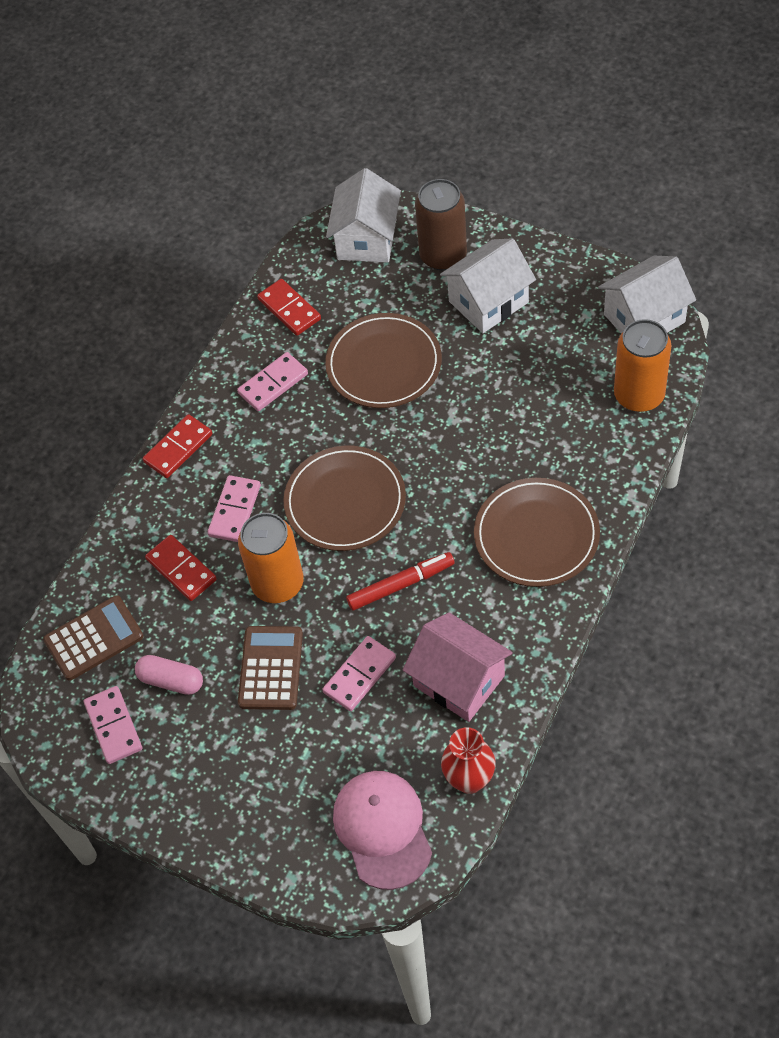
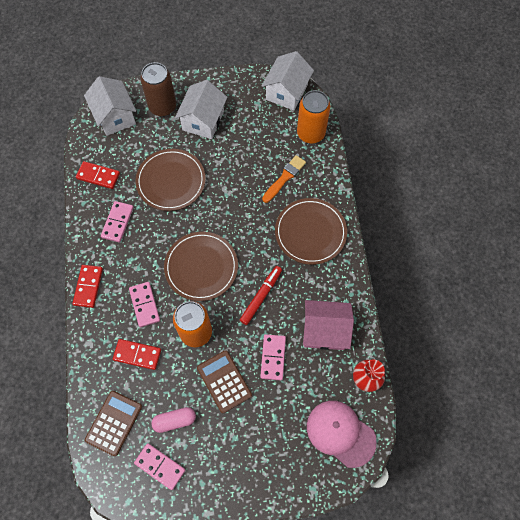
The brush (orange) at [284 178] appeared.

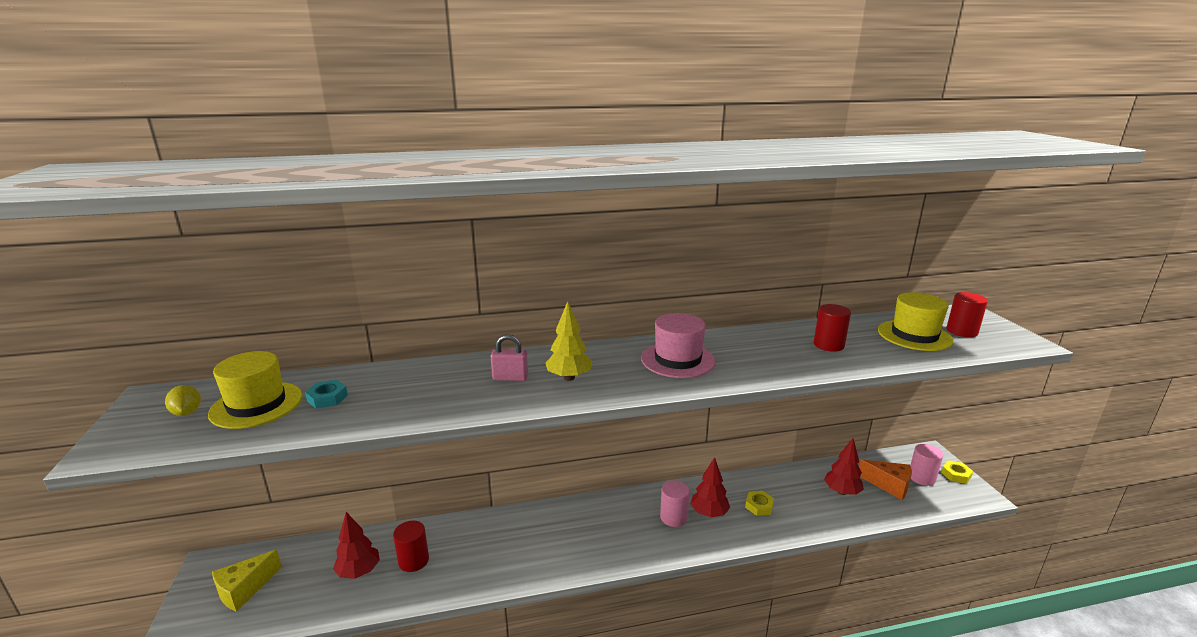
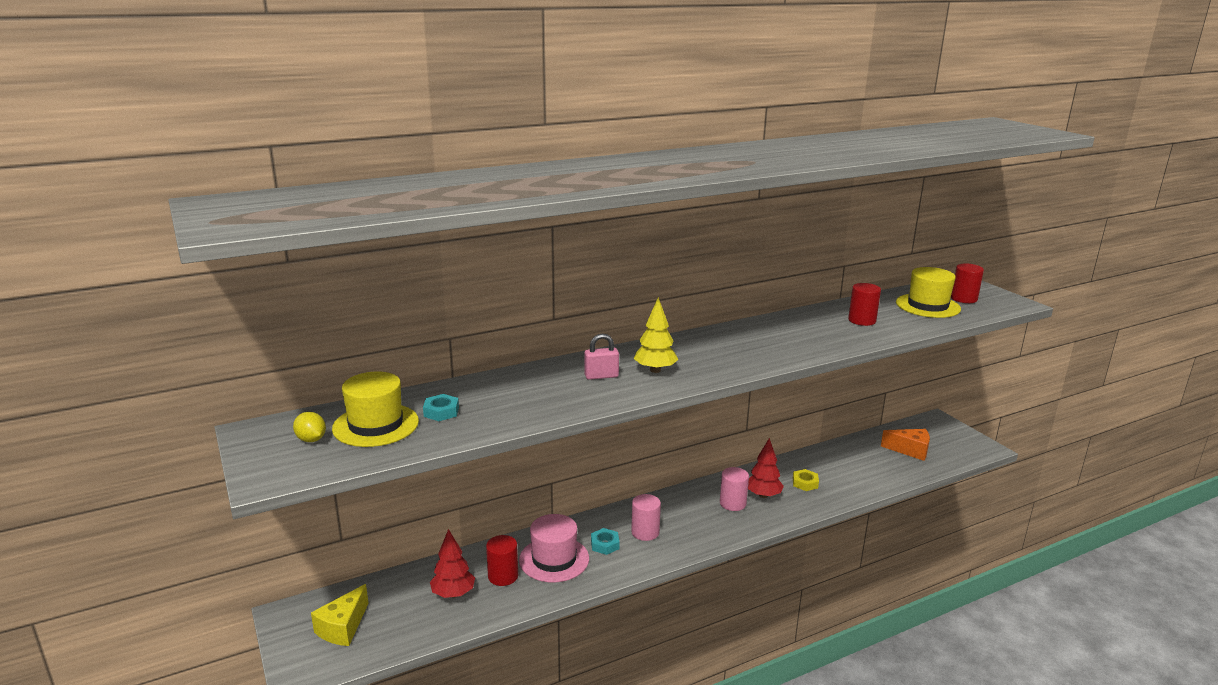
The hat (pink) moved from [678 360] to [554 559].
The nut (turquoise) at [605 544] appeared.
The cylinder (pink) moved from [921 478] to [645 532].
The tree (red) at [841 492] disappeared.
The nut (yellow) at [956 475] disappeared.

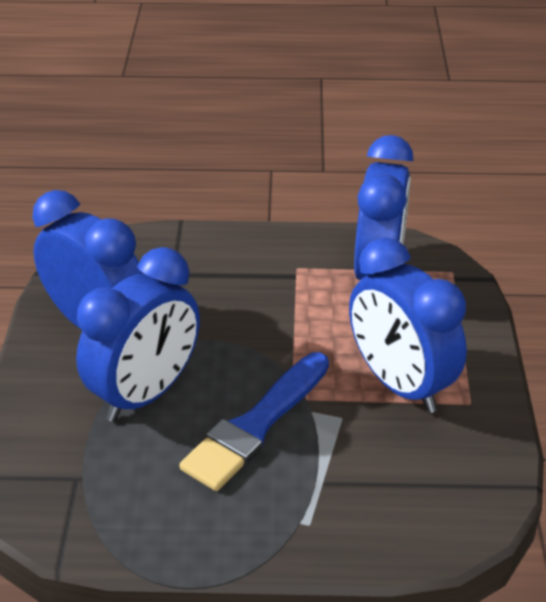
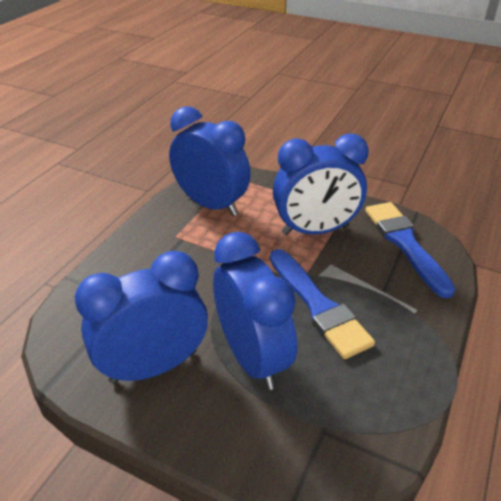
The brush (blue) at [405 244] appeared.

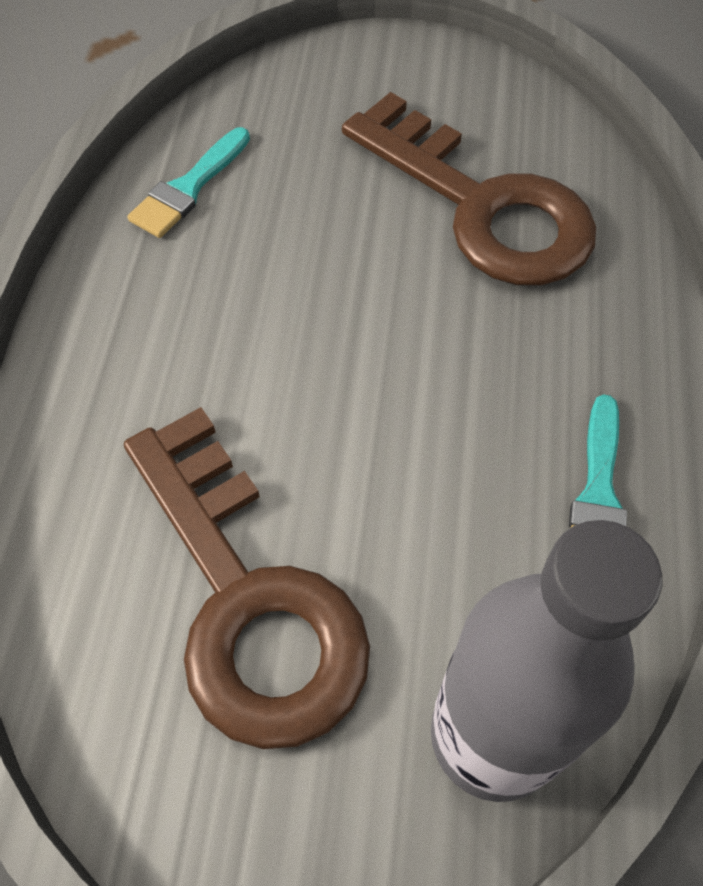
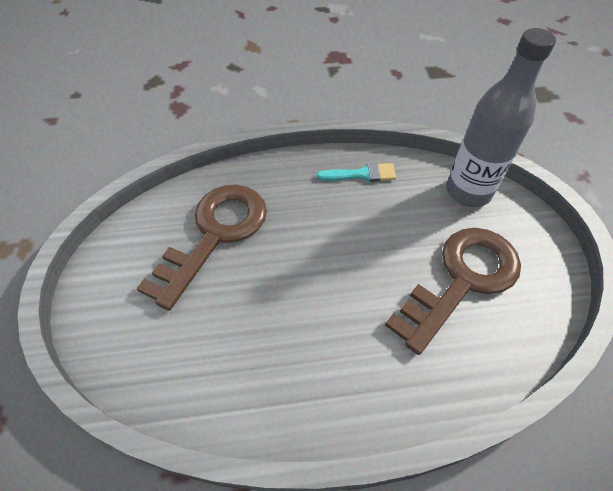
The brush (turquoise) at [188 188] disappeared.

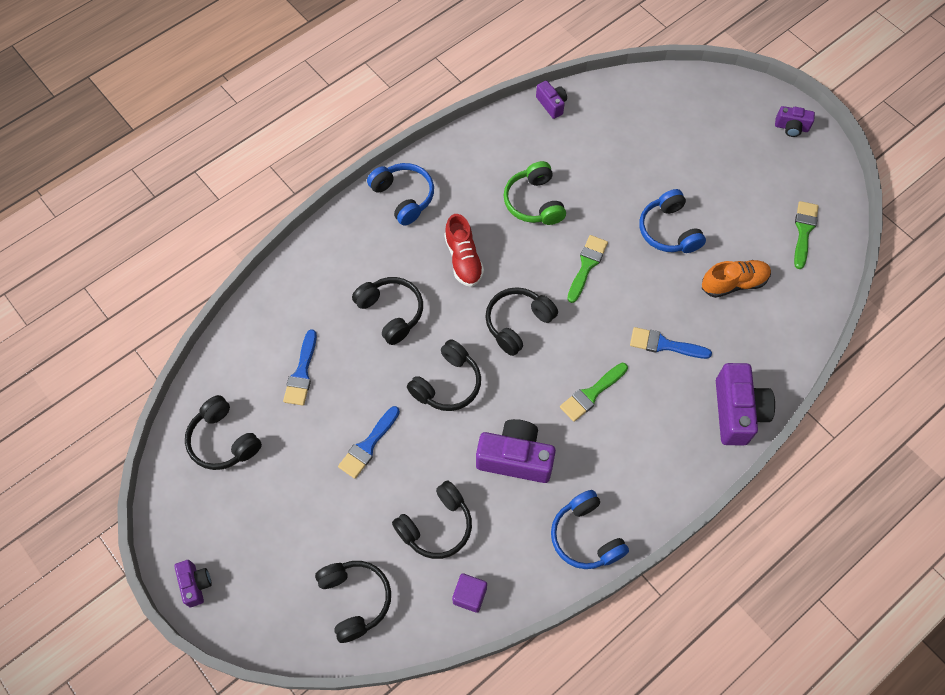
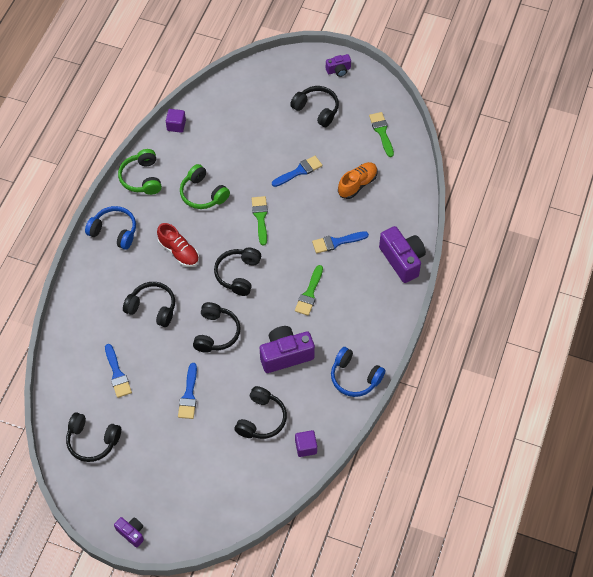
The headphones (green) at [142 178] appeared.
The camera (purple) at [551 104] was replaced by the cube (purple) at [176 125].
The headphones (blue) at [668 231] was replaced by the brush (blue) at [299 171].
The headphones (black) moved from [355 599] to [316 110].

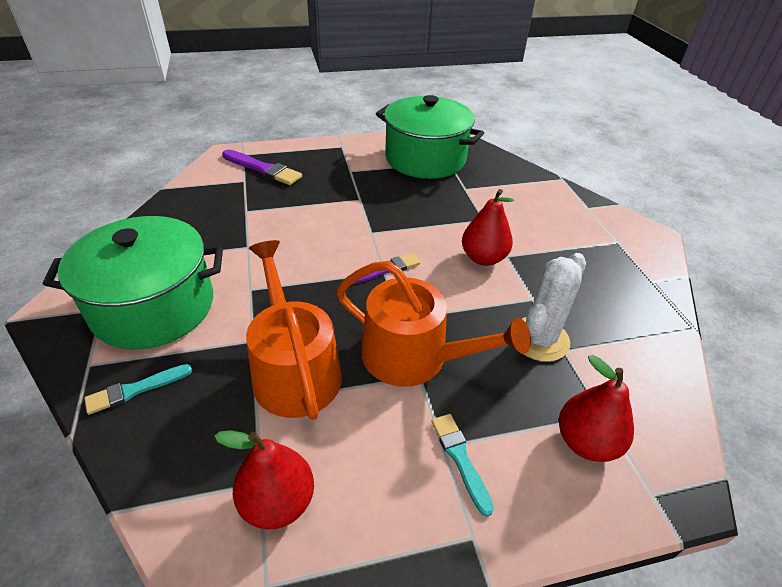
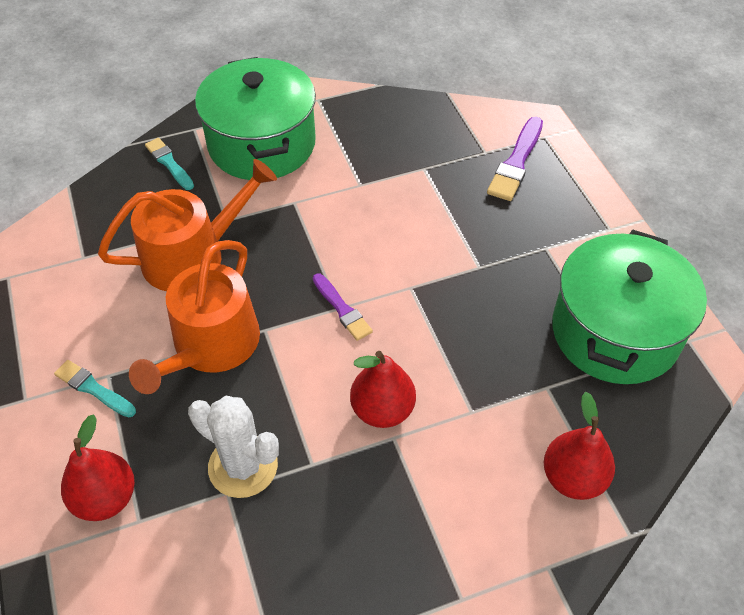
The brush (turquoise) at [460 459] turned 120 degrees counterclockwise.
The pear (red) moved from [278 502] to [573 478].

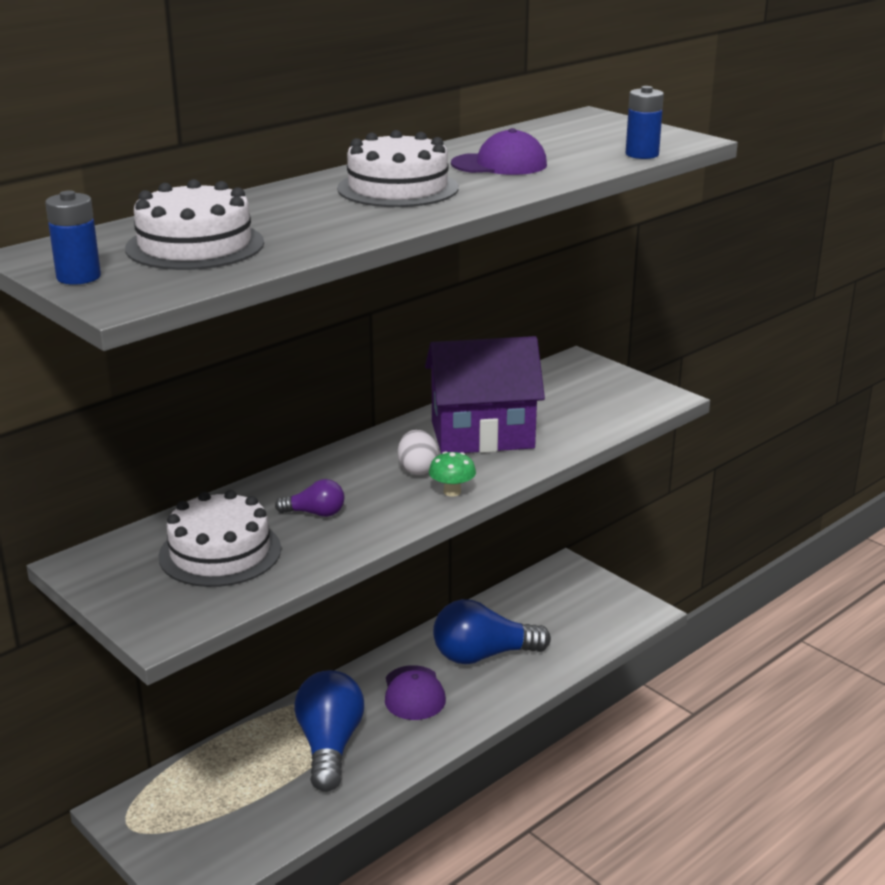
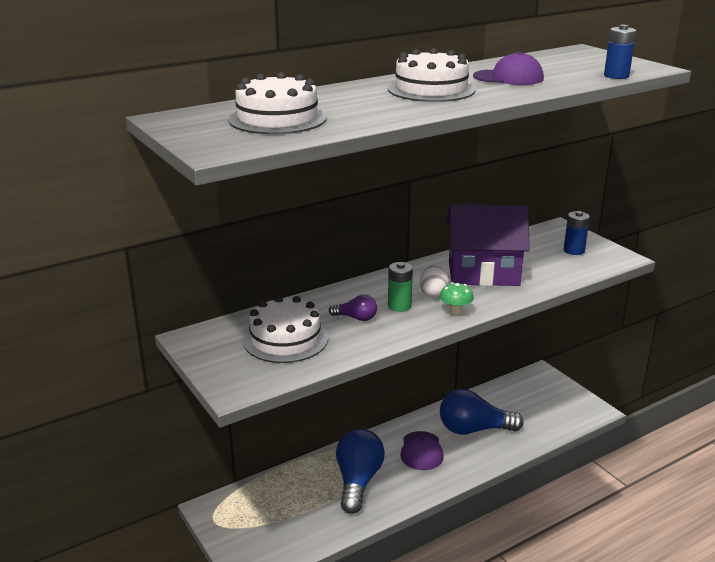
The battery (green) at [399 306] appeared.
The battery (blue) moved from [78 277] to [574 250].

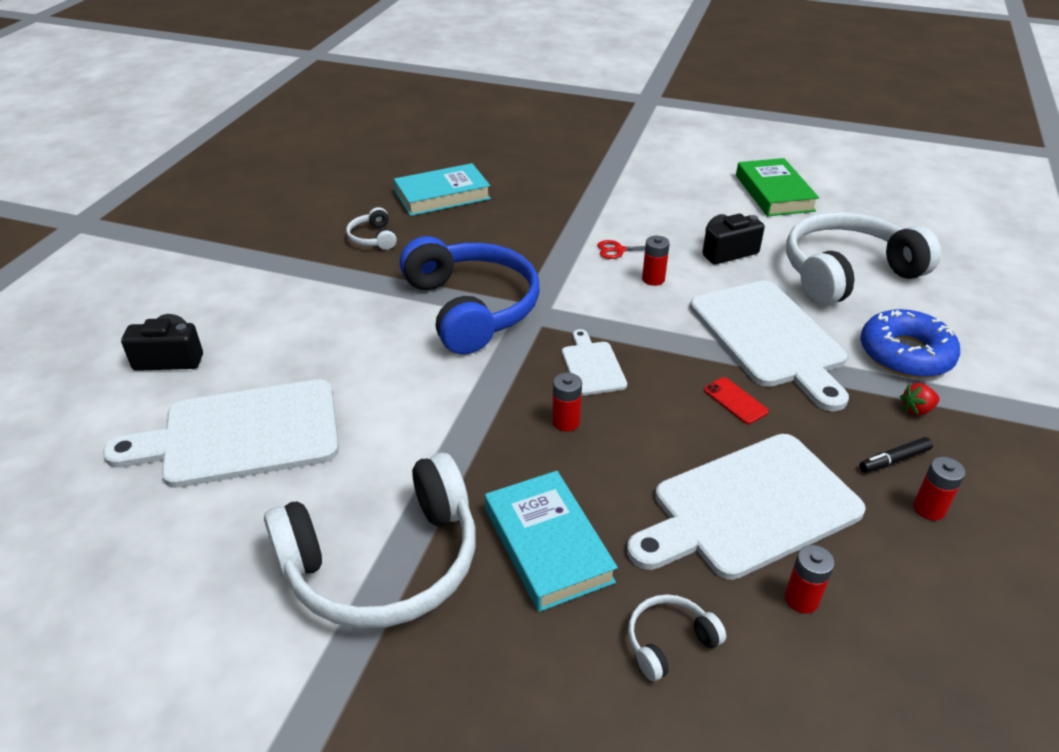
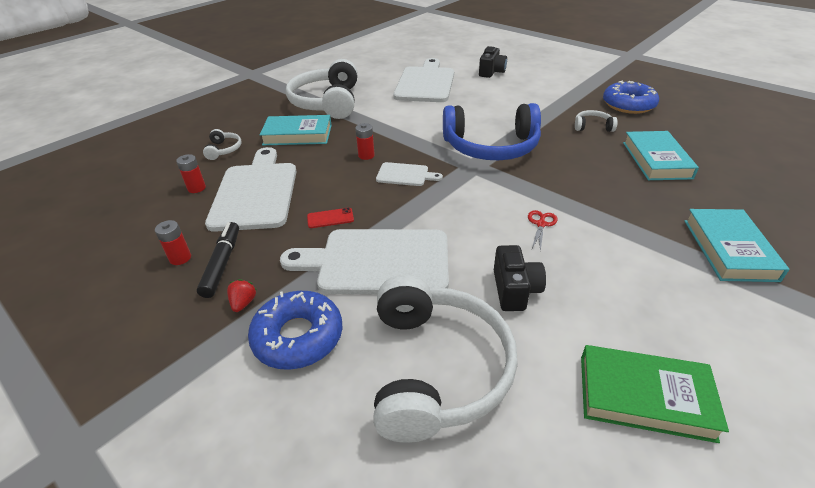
The marker (black) at [894 460] changed to 1.60 times the size.
The donut (blue) at [628 105] appeared.
The book (turquoise) at [729 249] appeared.
The battery (red) at [653 279] disappeared.

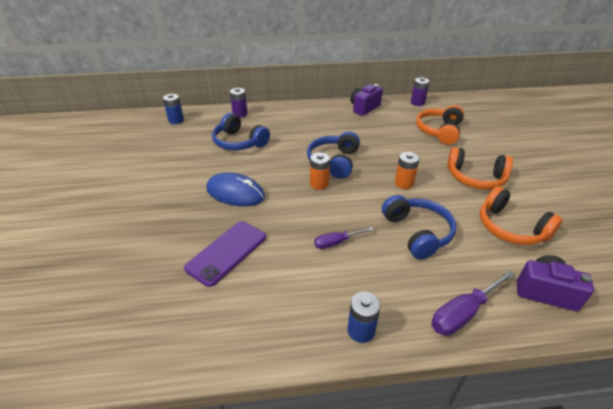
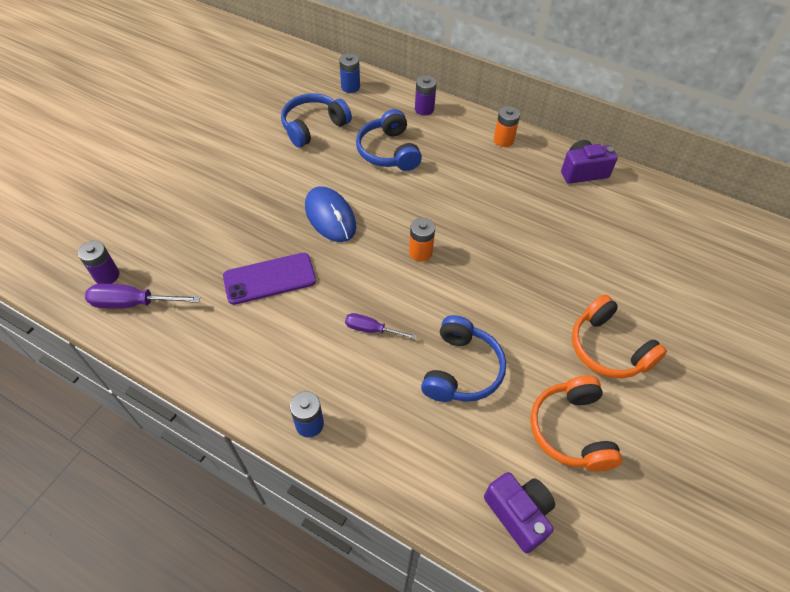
The battery (purple) moved from [417 103] to [107 275].
The screwdriver (purple) moved from [463 313] to [133 303].
The headphones (blue) moved from [334 162] to [313 127].
The battery (orange) moved from [404 183] to [503 140].
The headphones (orange) at [439 131] disappeared.

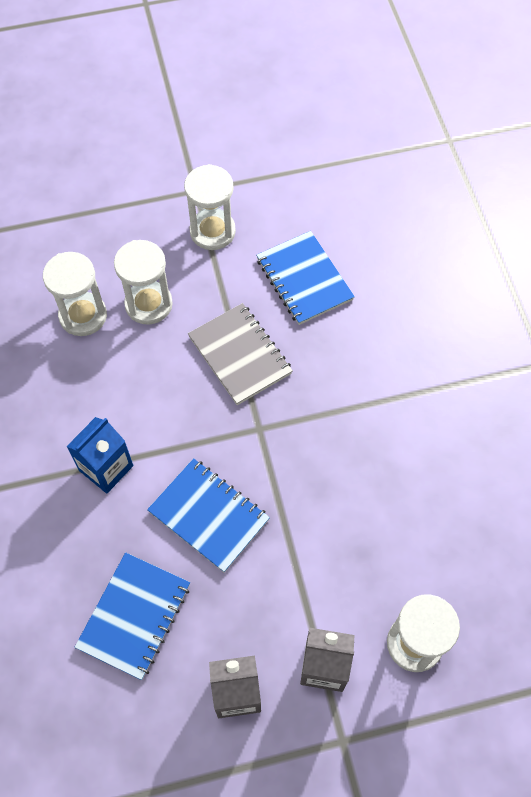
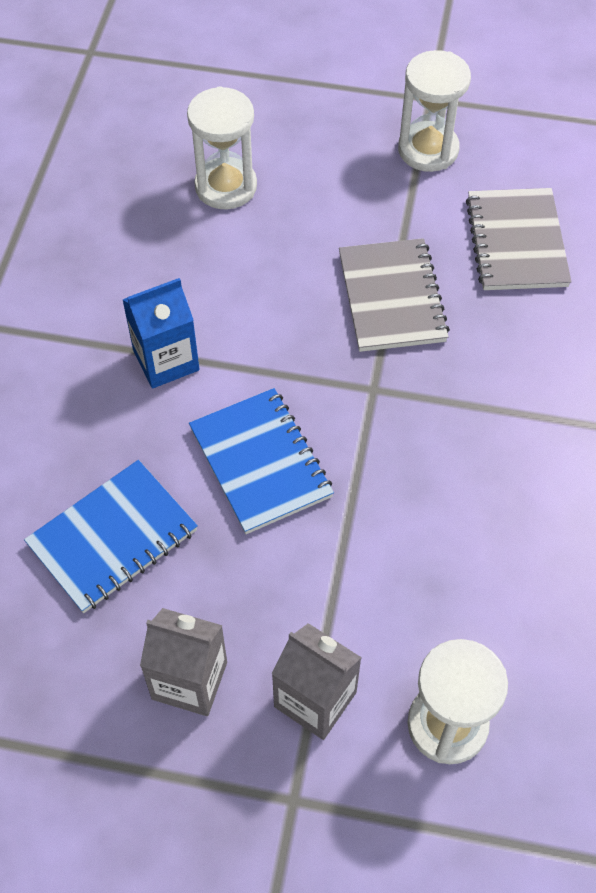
The notebook (blue) at [304 279] became the notebook (grey) at [516 242].
The hourglass (white) at [148 304] disappeared.

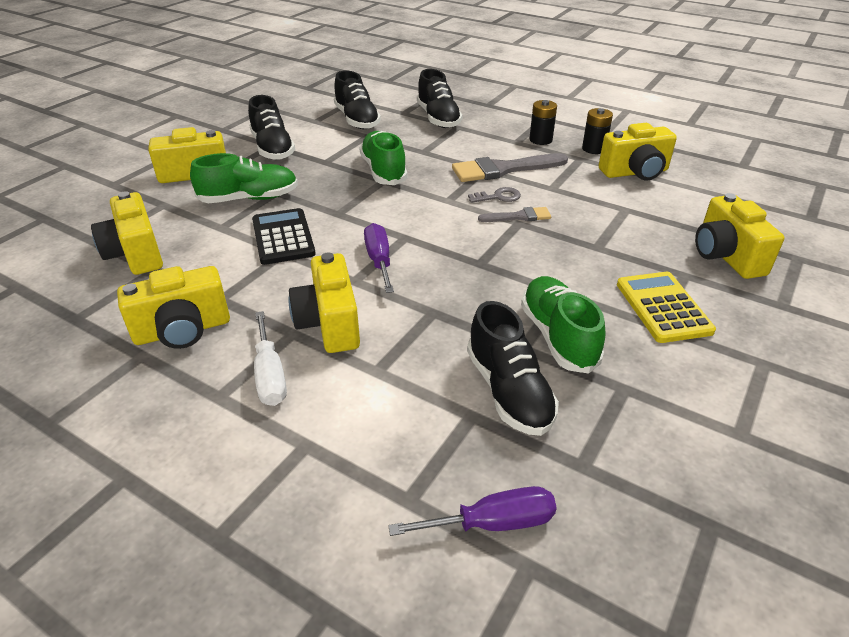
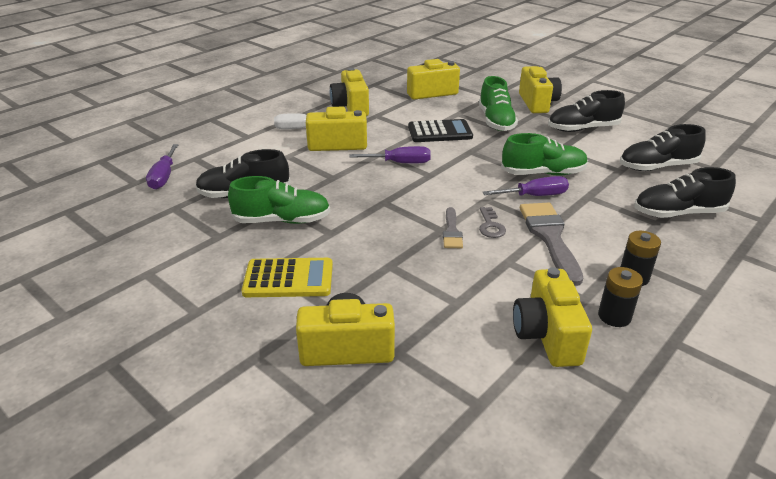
The screwdriver (purple) at [535 196] appeared.

